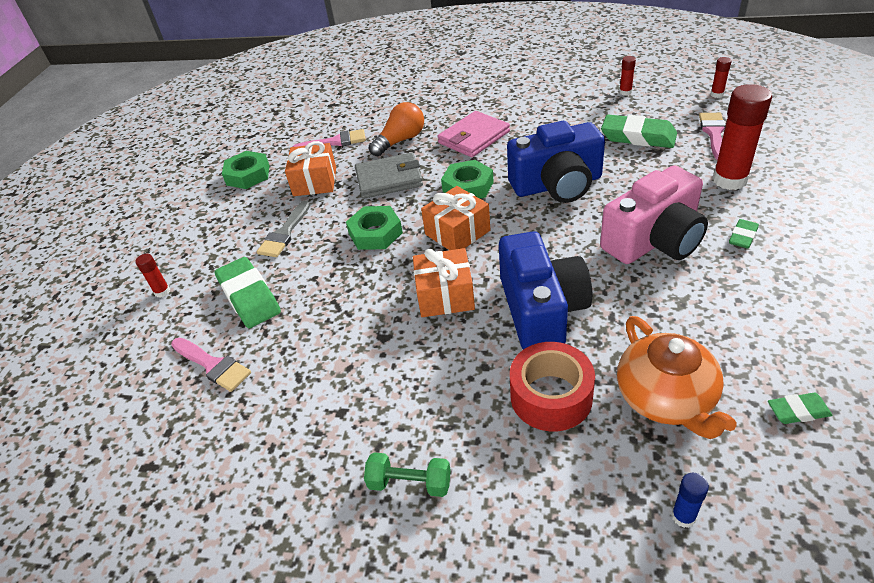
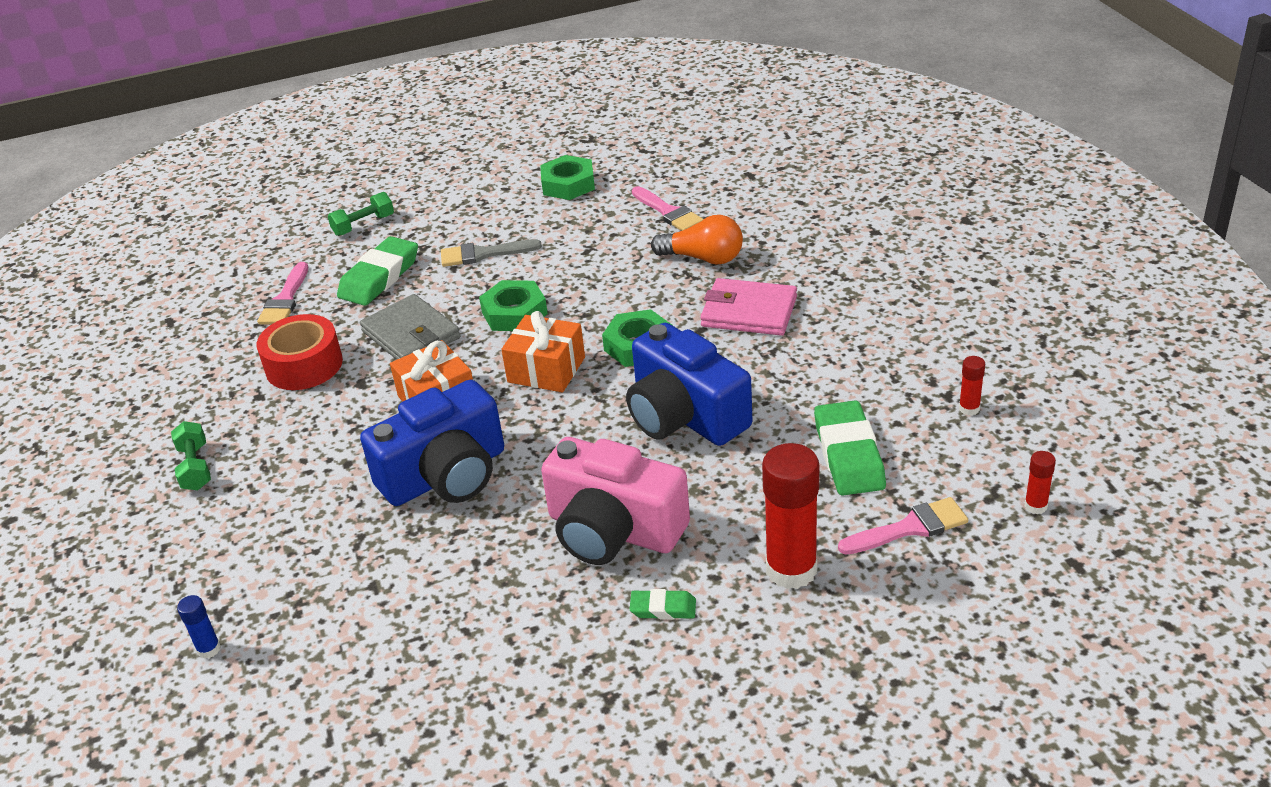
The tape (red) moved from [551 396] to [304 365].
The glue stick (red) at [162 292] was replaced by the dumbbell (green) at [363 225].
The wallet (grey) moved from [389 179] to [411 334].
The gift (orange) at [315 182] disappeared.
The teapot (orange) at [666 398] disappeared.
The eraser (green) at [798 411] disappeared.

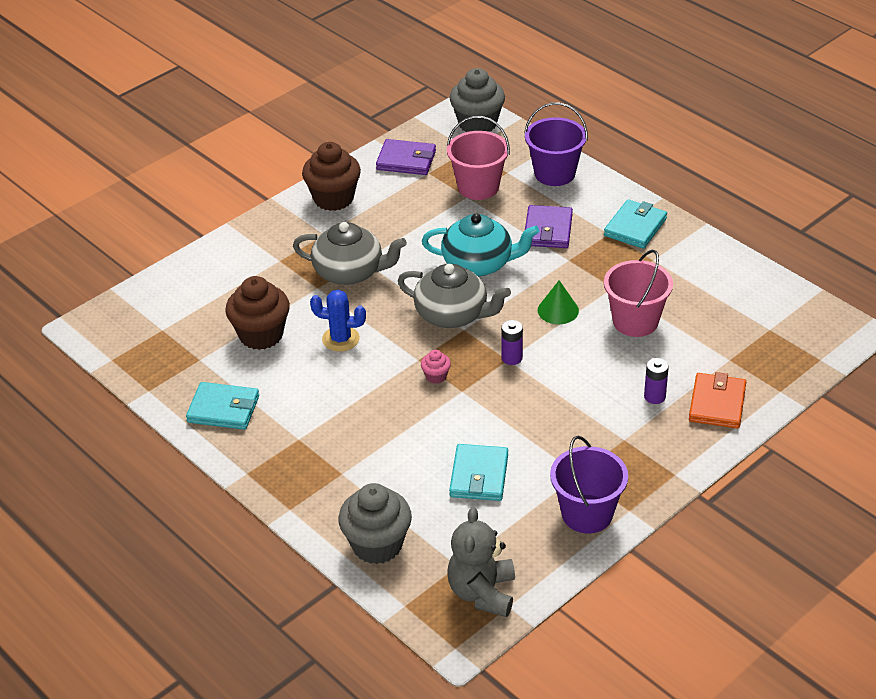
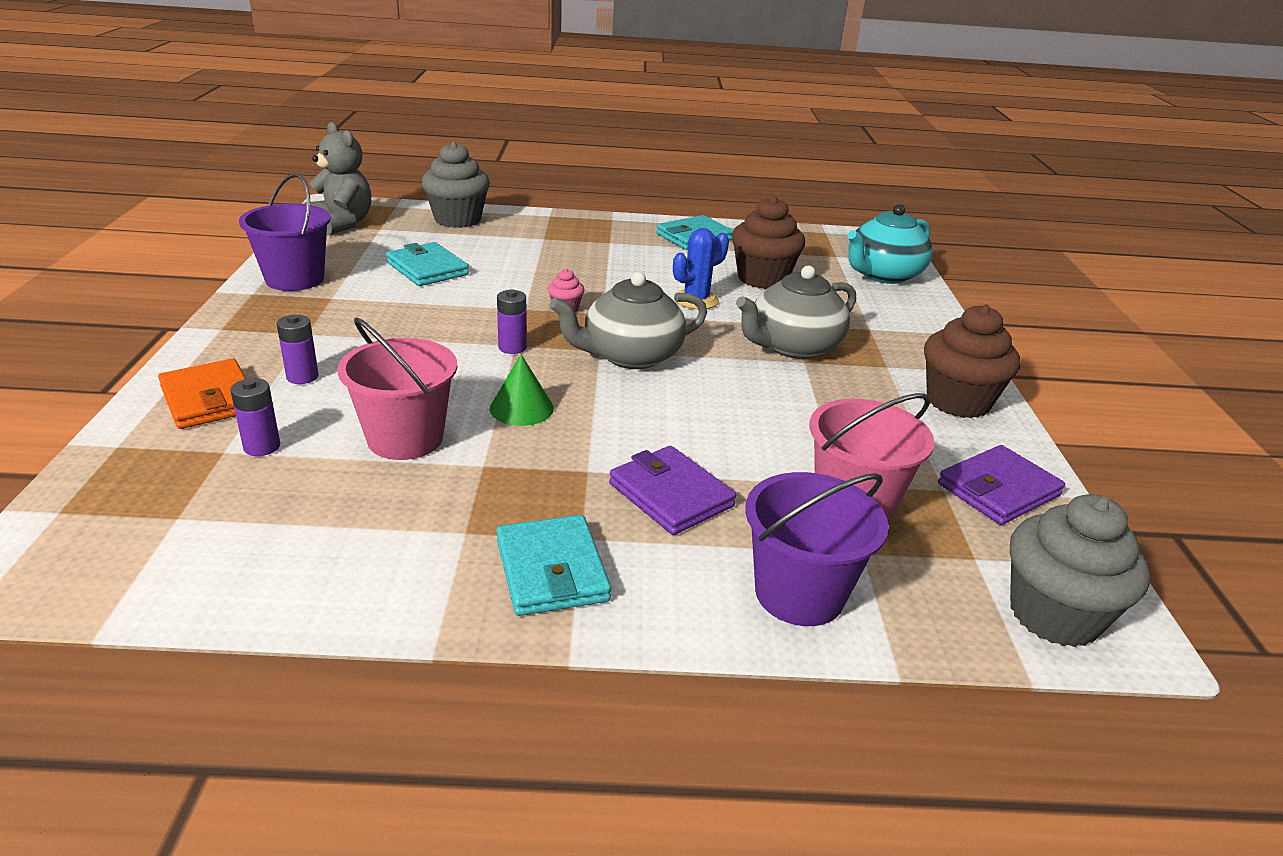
The battery (purple) at [262 447] appeared.
The teapot (turquoise) moved from [479 264] to [883 275].

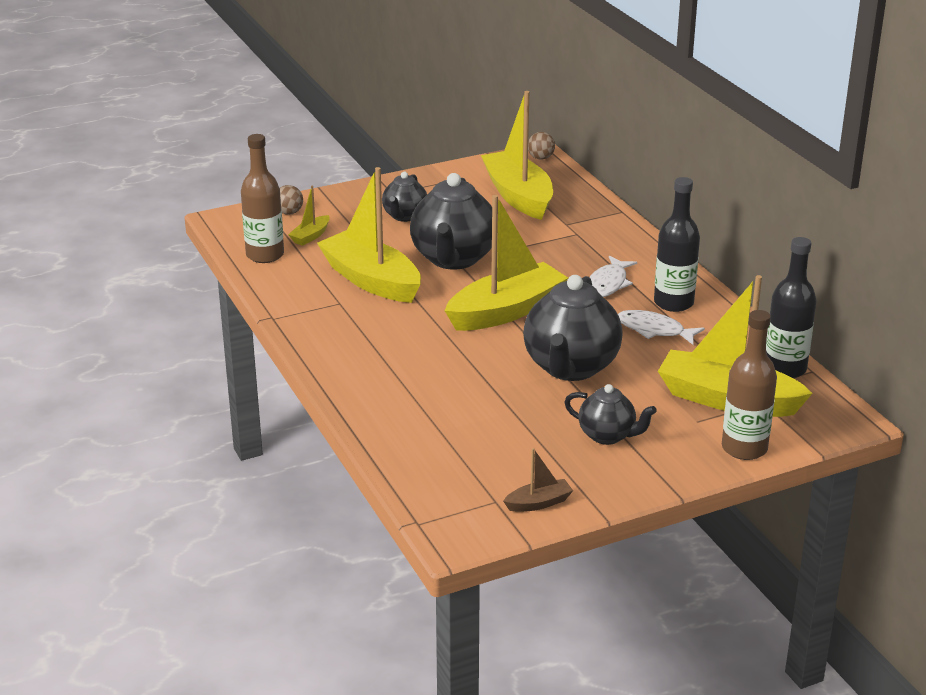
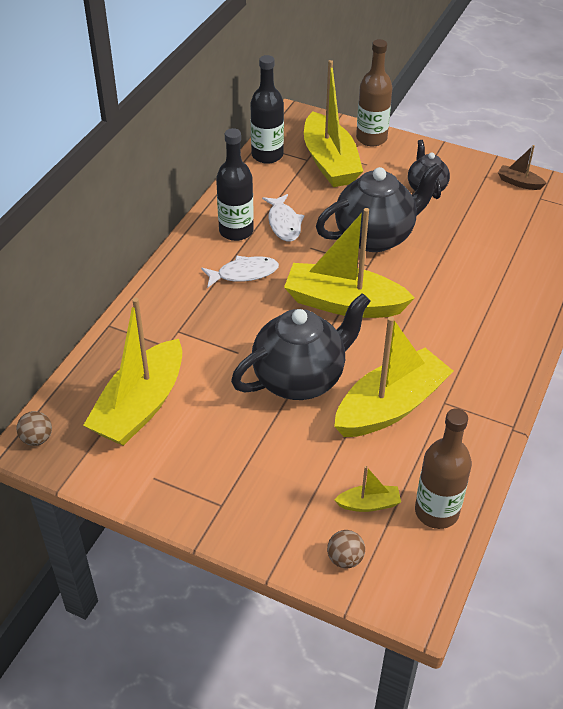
The boat (yellow) at [371 280] turned 135 degrees counterclockwise.
The teapot (black) at [404 216] disappeared.

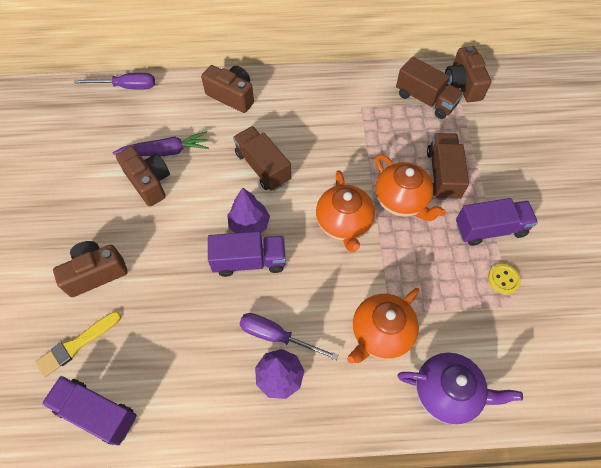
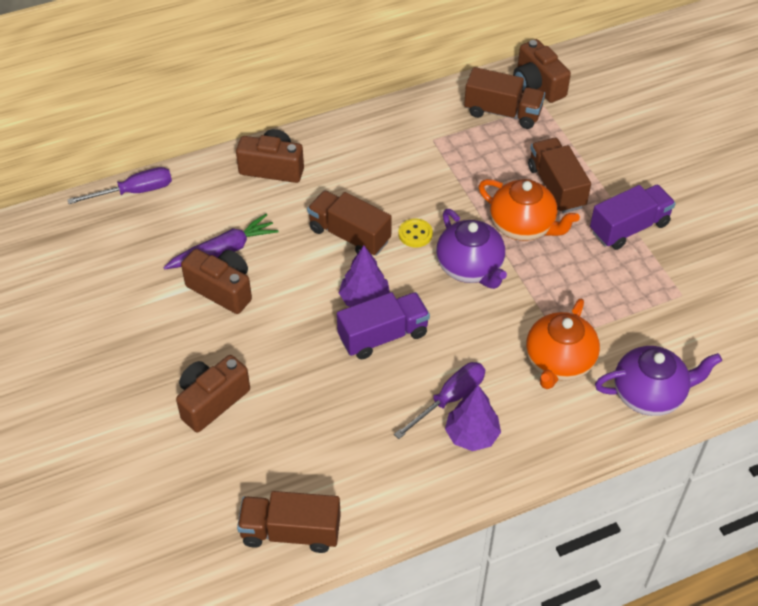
The truck (purple) at [97 413] became the truck (brown) at [291 532].
The screwdriver (purple) at [276 336] turned 135 degrees clockwise.
The button (yellow) moved from [503 279] to [415 234].
The teapot (orange) at [343 224] became the teapot (purple) at [470 268].
The brush (yellow) at [77 345] disappeared.

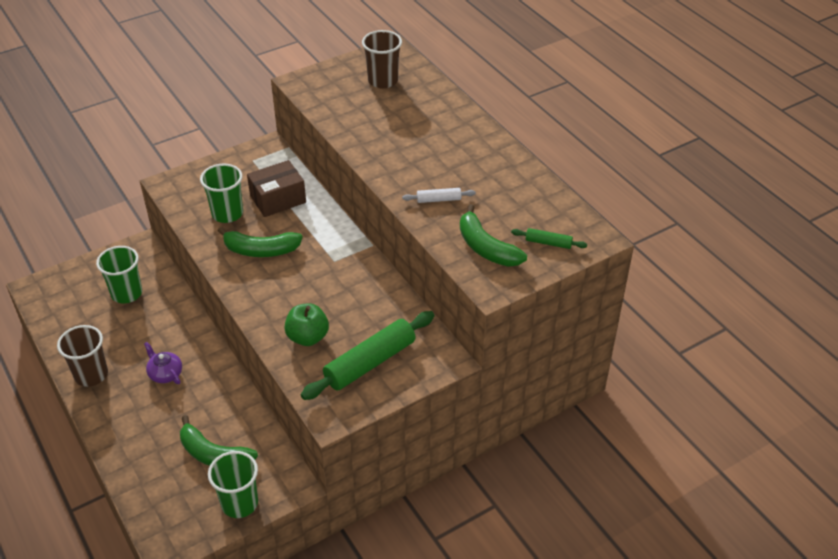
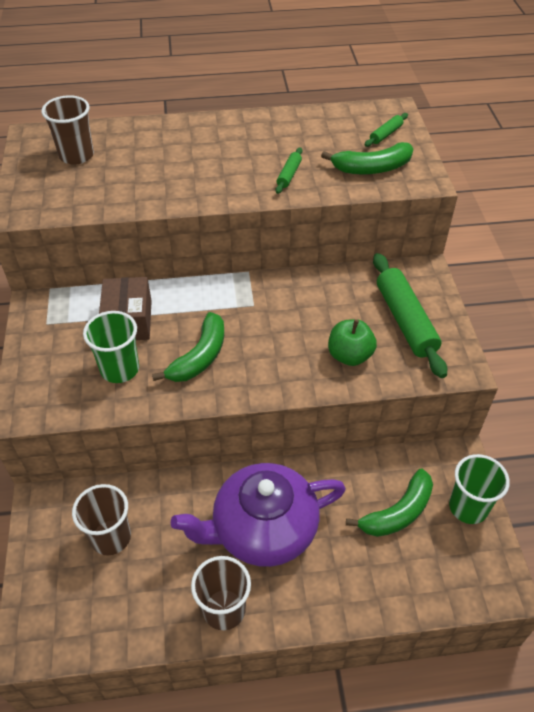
The cup (green) at [127 293] became the cup (brown) at [111 537].
The teapot (purple) at [165 373] changed to 2.46 times the size.
The rolling pin (white) at [439 199] became the rolling pin (green) at [289 175].

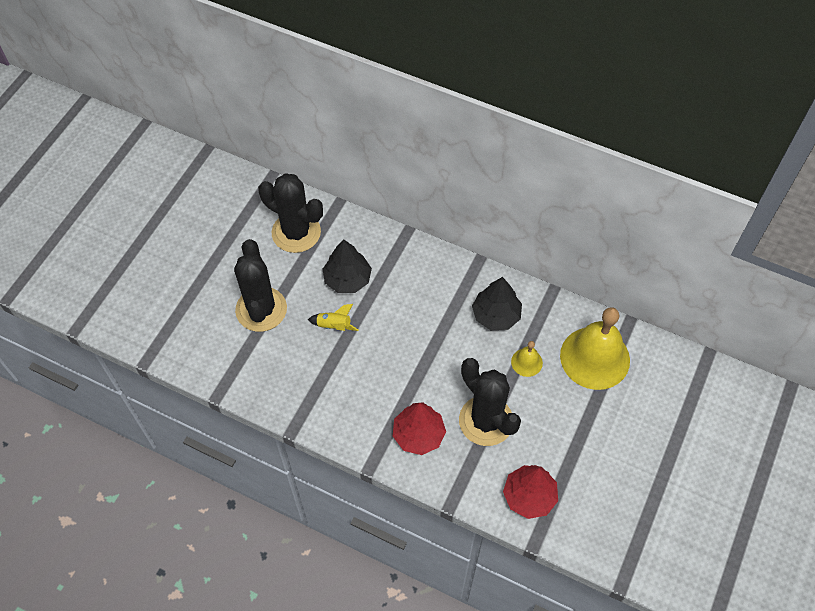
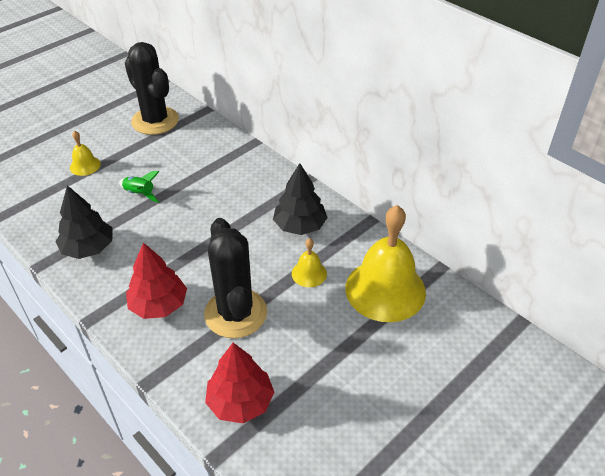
The tree (black) moved from [347 279] to [88 248].
The cactus (black) at [261 309] was replaced by the bell (yellow) at [85 165].
The rocket (yellow) at [334 326] became the rocket (green) at [140 194].

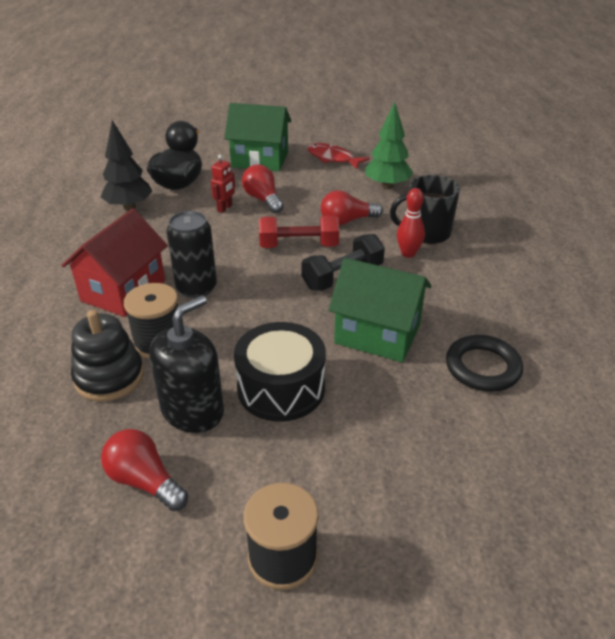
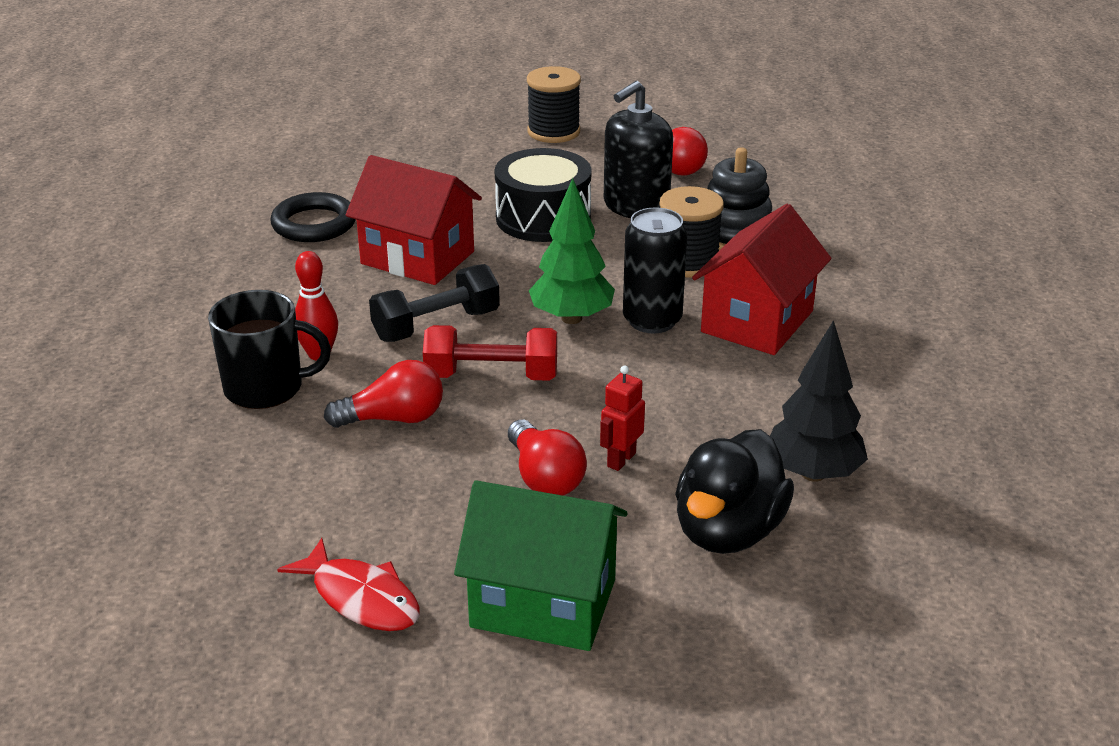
The house (green) at [377 334] became the house (red) at [417 258].
The tree (green) moved from [387 186] to [571 318].

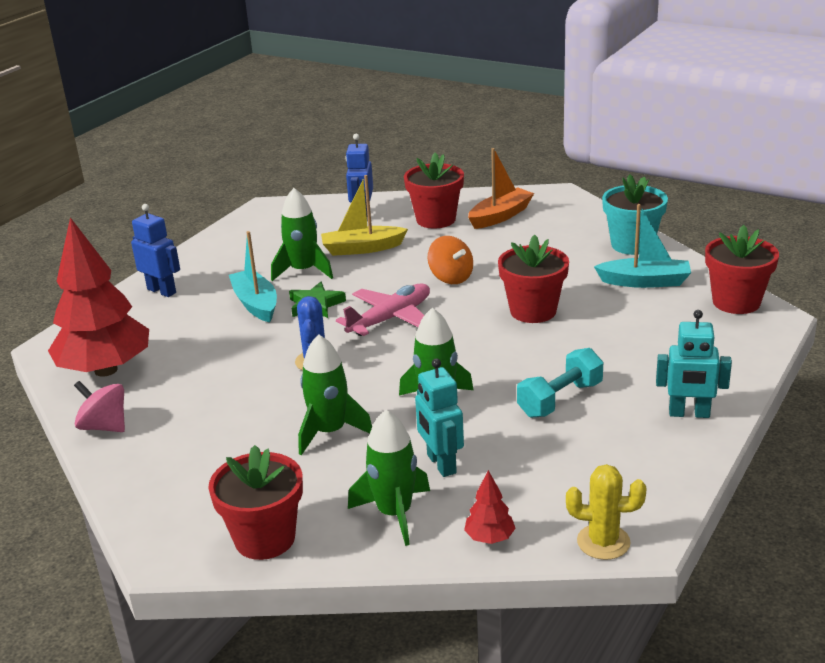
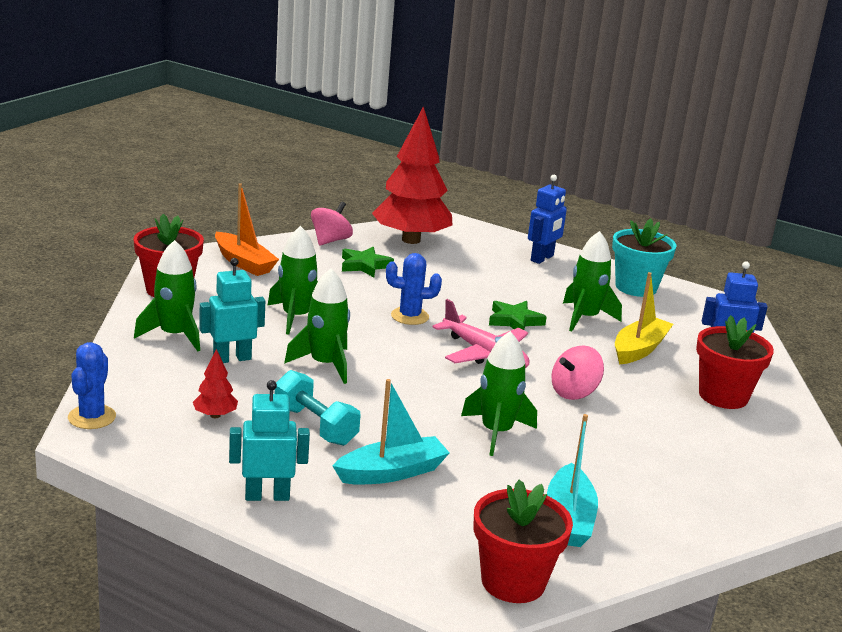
The cactus (yellow) at [603 542] became the cactus (blue) at [92 417].
The tree (red) moved from [489 538] to [215 415].
The boat (orange) moved from [500 216] to [244 263].
The robot (turquoise) at [689 414] turned 75 degrees clockwise.
The boat (turquoise) moved from [256 304] to [391 472].
The star (green) at [365 265] appeared.
The flower pot (red) at [533 311] was replaced by the rocket (green) at [496 432].
The spinning top (orange) at [451 277] became the spinning top (pink) at [574 392].
The flower pot (turquoise) moved from [632 245] to [636 287].
The boat (yellow) at [362 248] turned 45 degrees clockwise.

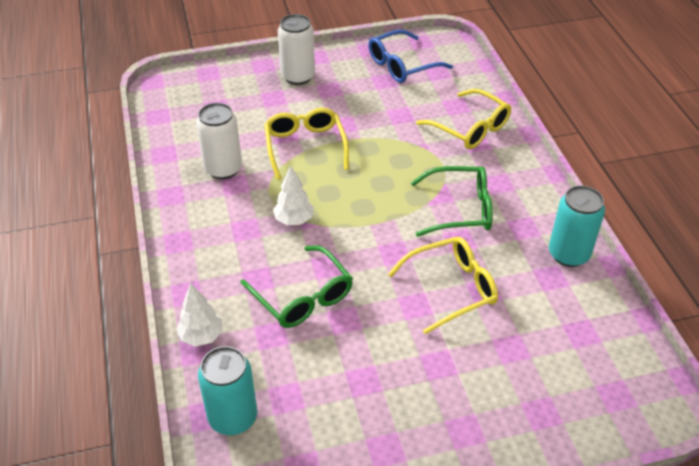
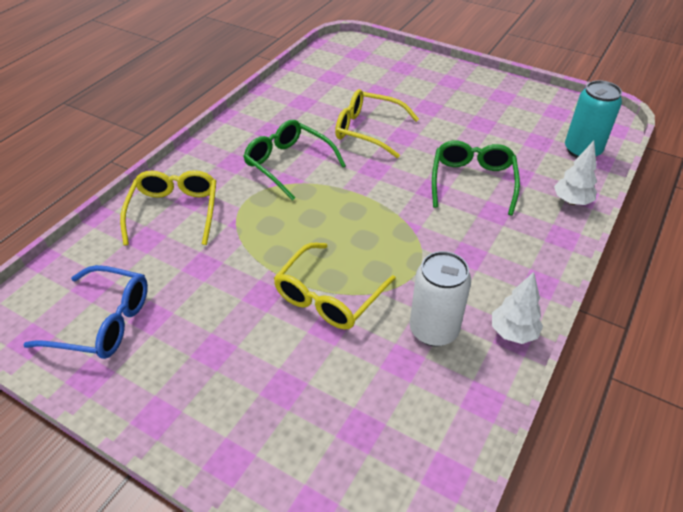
The tree (white) moved from [294 220] to [513 332].
The can (white) at [298 76] disappeared.
The can (turquoise) at [568 254] disappeared.

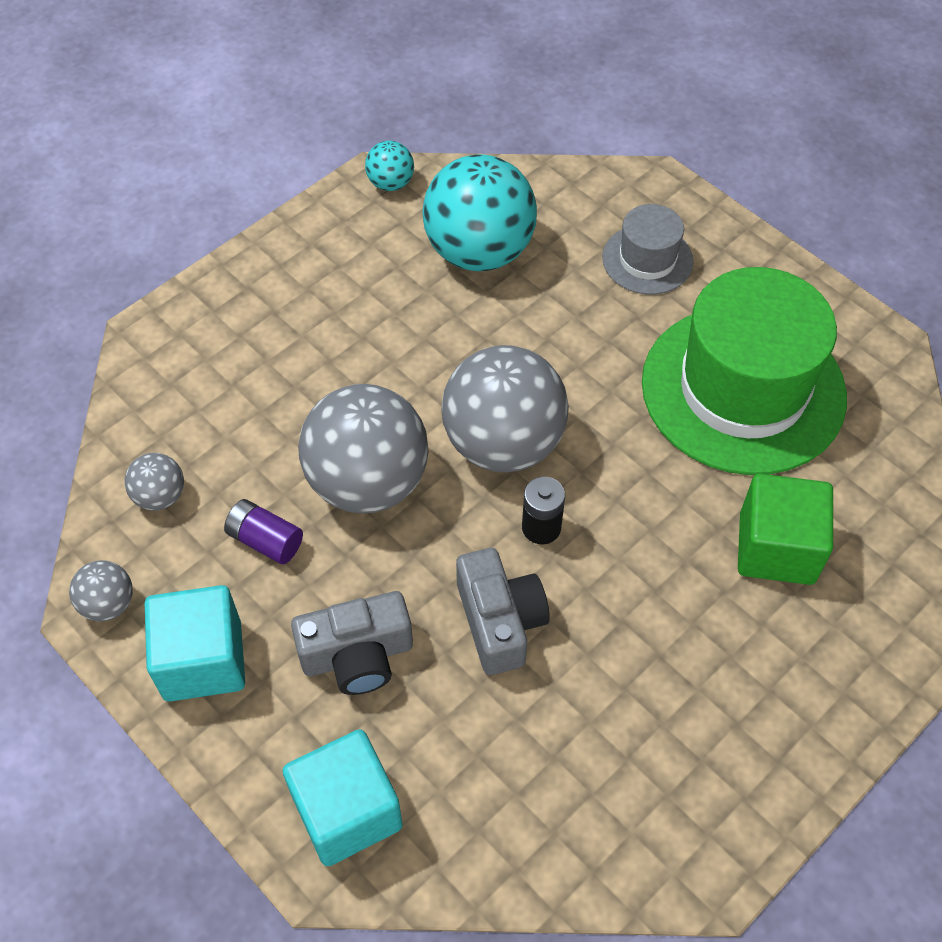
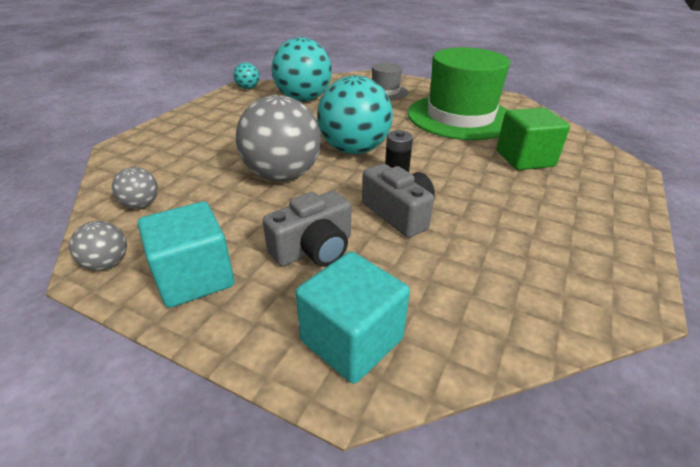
The ball (grey) at [503 443] became the ball (turquoise) at [354 150].
The battery (purple) at [265 540] disappeared.

